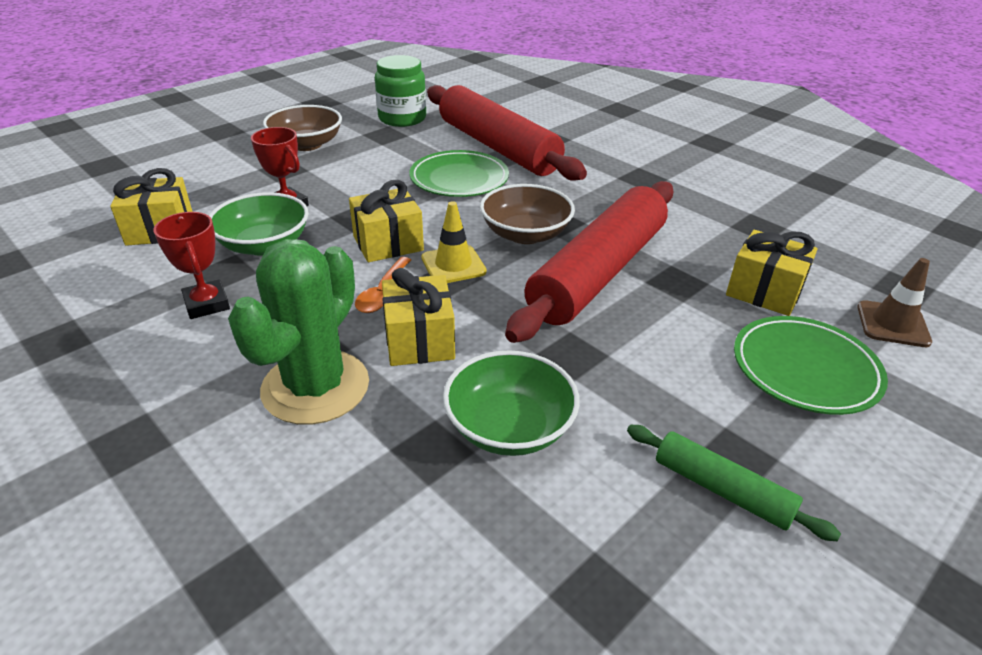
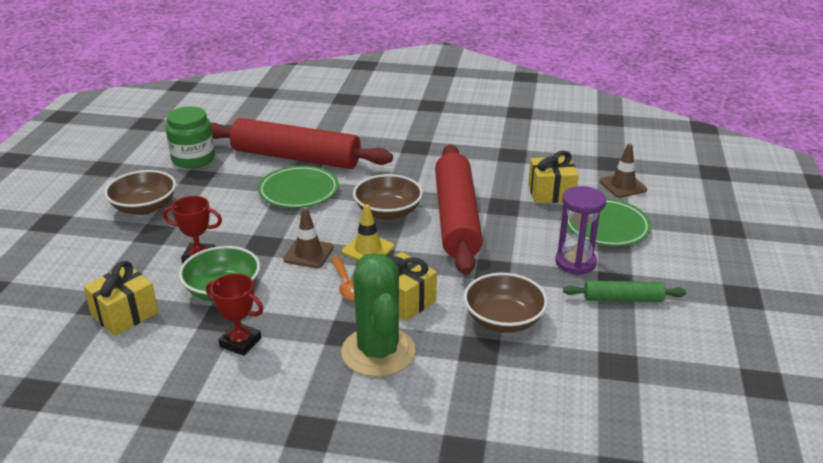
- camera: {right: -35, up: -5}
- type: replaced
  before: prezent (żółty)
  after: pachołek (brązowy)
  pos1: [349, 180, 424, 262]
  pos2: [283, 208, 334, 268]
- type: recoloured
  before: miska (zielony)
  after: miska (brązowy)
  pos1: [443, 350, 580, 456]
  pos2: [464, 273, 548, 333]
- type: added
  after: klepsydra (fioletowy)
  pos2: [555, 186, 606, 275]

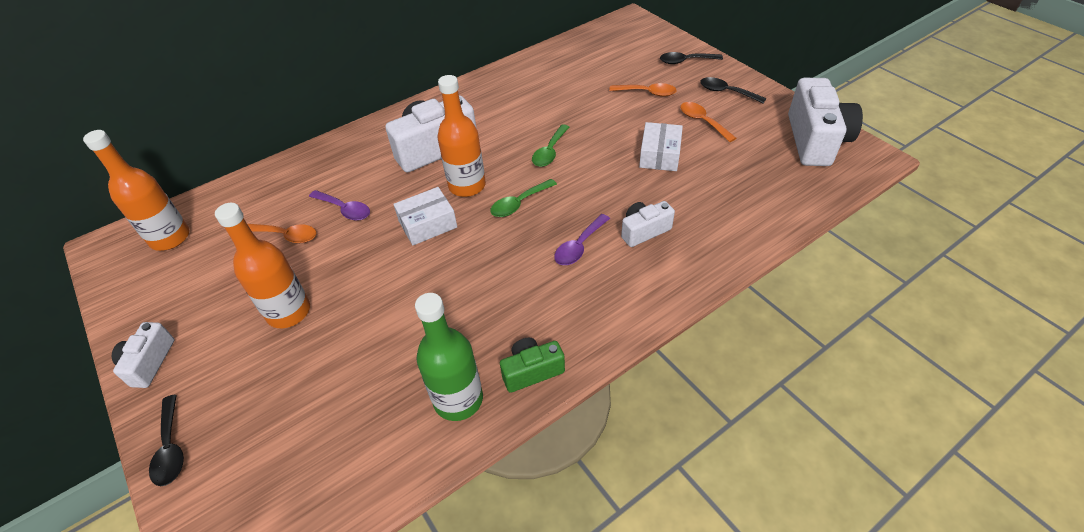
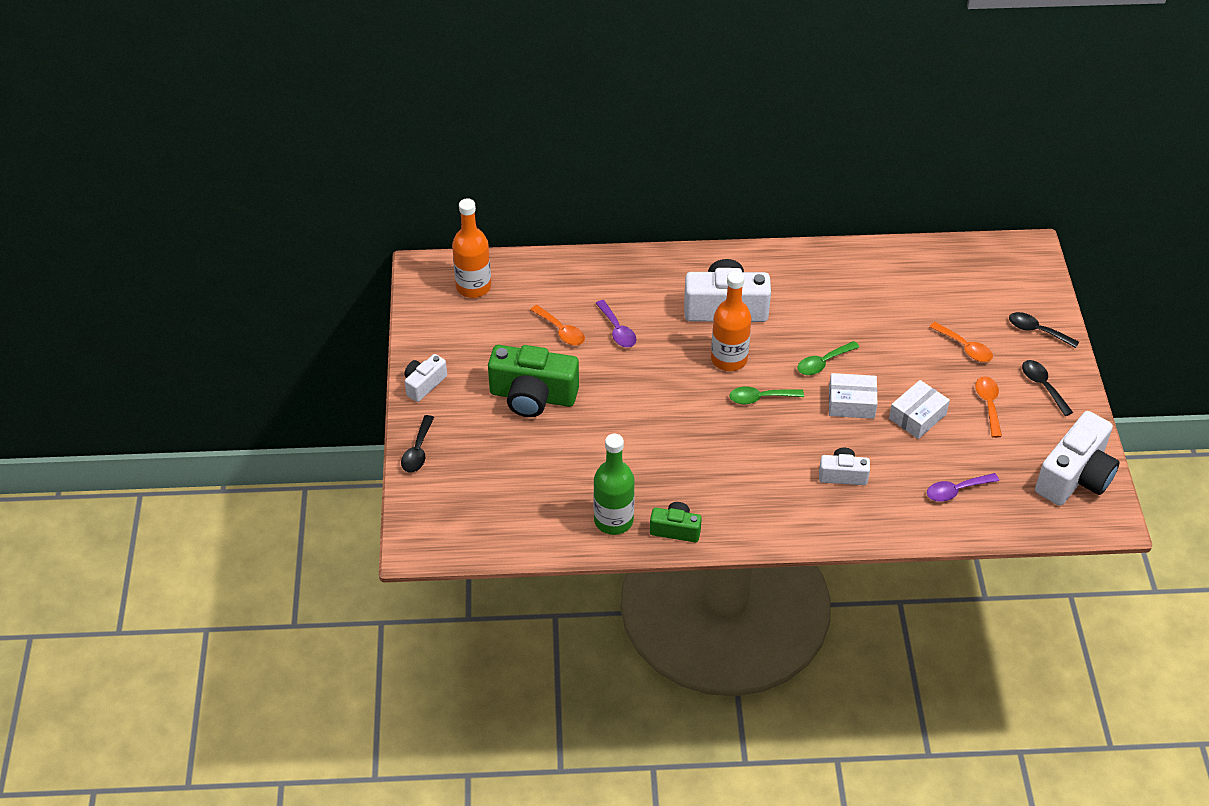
- camera: {right: 30, up: 0}
- type: replaced
  before: butelka (pomarańczowy)
  after: aparat fotograficzny (zielony)
  pos1: [215, 203, 310, 328]
  pos2: [488, 345, 579, 417]
- type: moved
  before: pudełko (biały)
  pos1: [393, 187, 457, 246]
  pos2: [829, 373, 878, 419]
- type: moved
  before: łyżka (fioletowy)
  pos1: [554, 214, 610, 265]
  pos2: [927, 473, 999, 502]

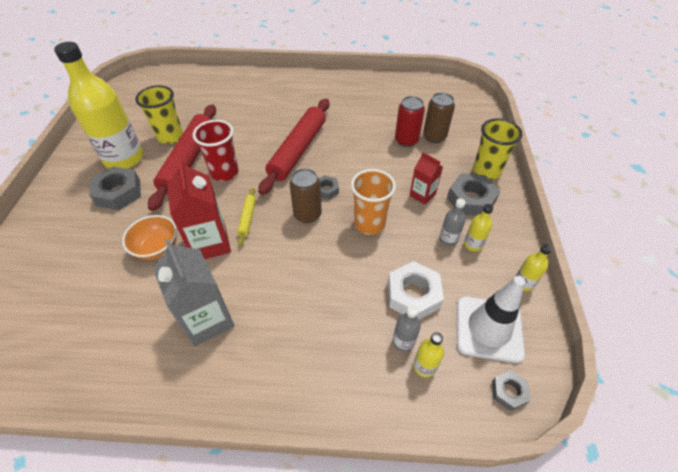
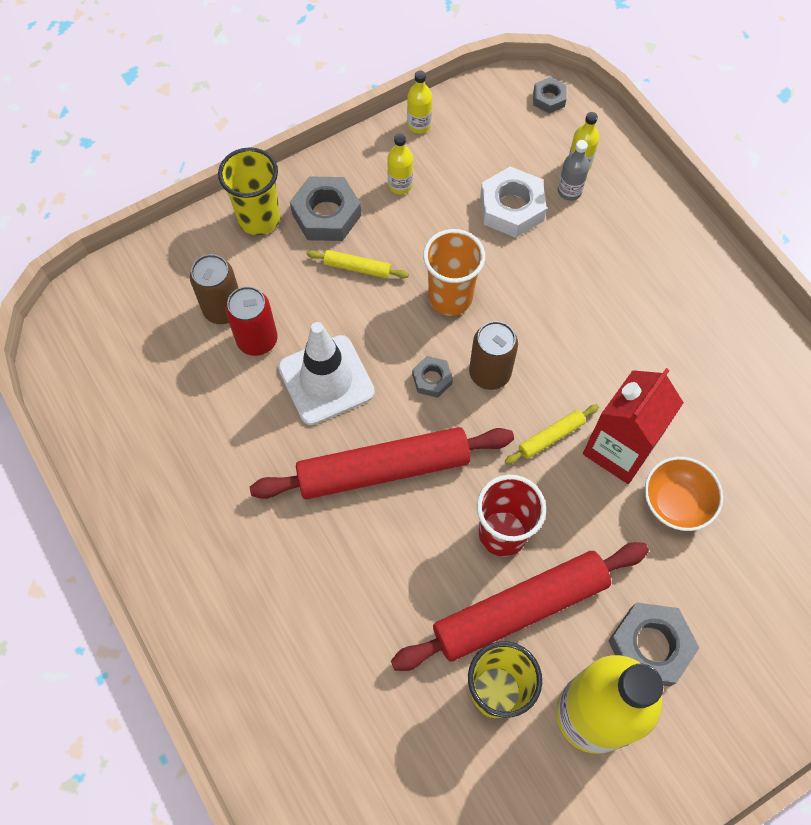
- camera: {right: -125, up: 15}
- type: moved
  before: pachołek (biały)
  pos1: [457, 276, 525, 363]
  pos2: [278, 322, 375, 425]
- type: replaced
  before: karton mleka (czerwony)
  after: wałek do ciasta (żółty)
  pos1: [409, 152, 443, 205]
  pos2: [306, 250, 409, 279]
- type: removed
  before: karton mleka (szary)
  pos1: [153, 239, 234, 347]
- type: removed
  before: butelka (szary)
  pos1: [439, 198, 466, 246]

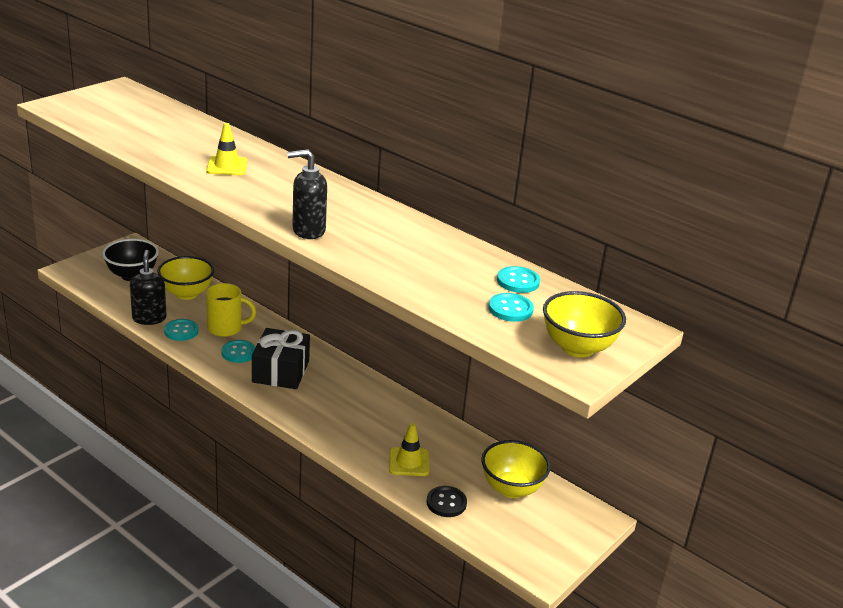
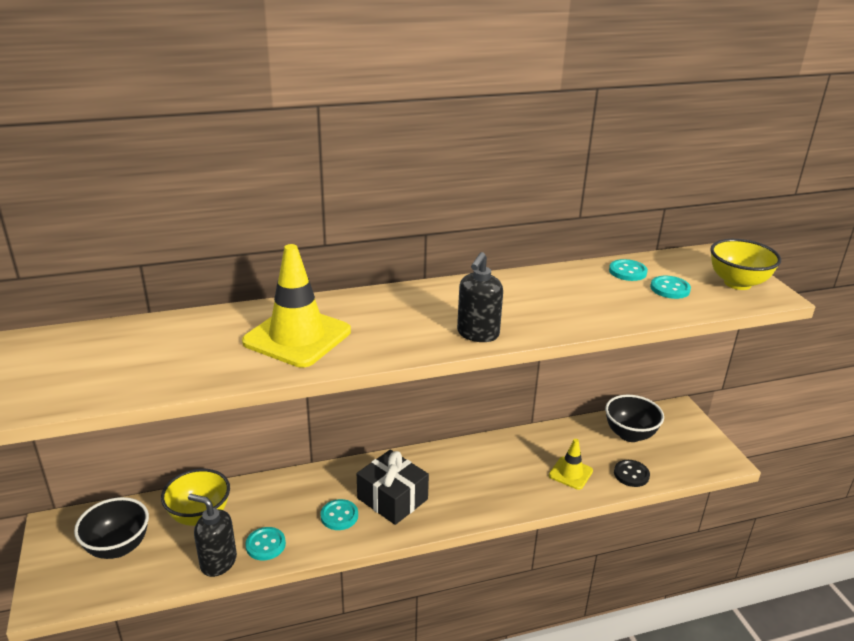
- camera: {right: -55, up: 0}
- type: resized
  before: pachołek (żółty)
  pos1: [206, 123, 247, 175]
  pos2: [242, 244, 351, 368]
  scale: 1.86
- type: recoloured
  before: miska (żółty)
  after: miska (czarny)
  pos1: [482, 440, 551, 498]
  pos2: [605, 395, 664, 442]
- type: removed
  before: kubek (żółty)
  pos1: [206, 283, 256, 337]

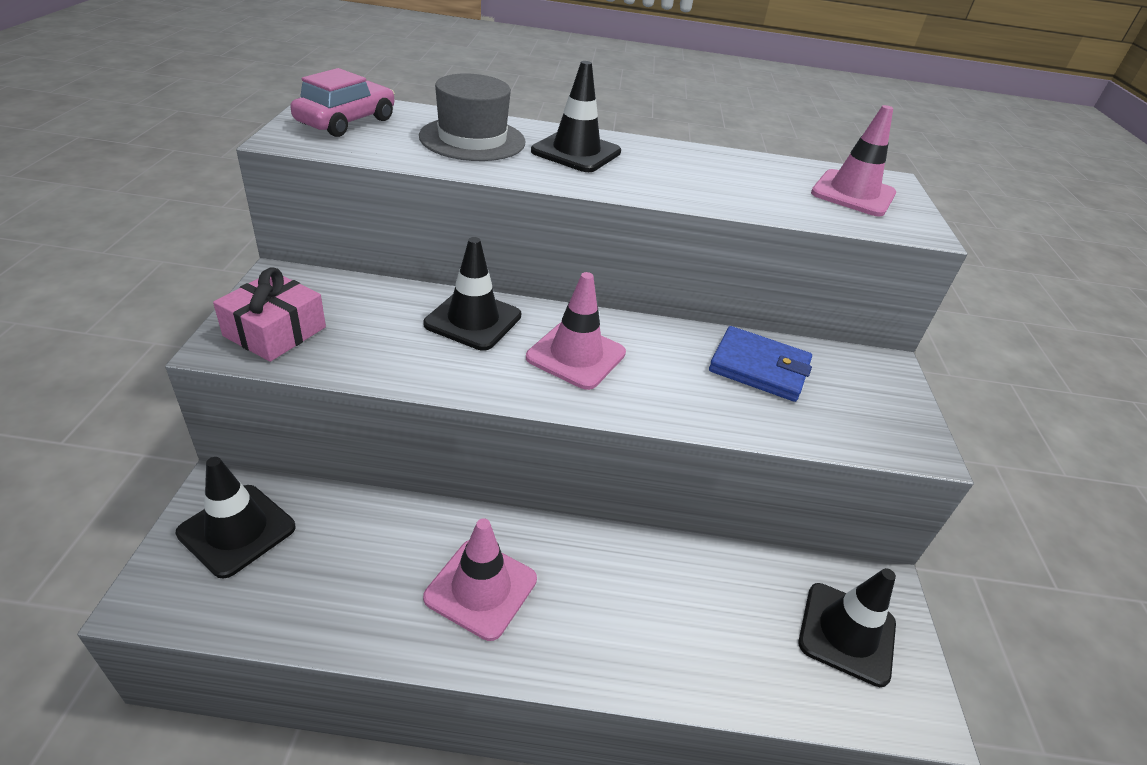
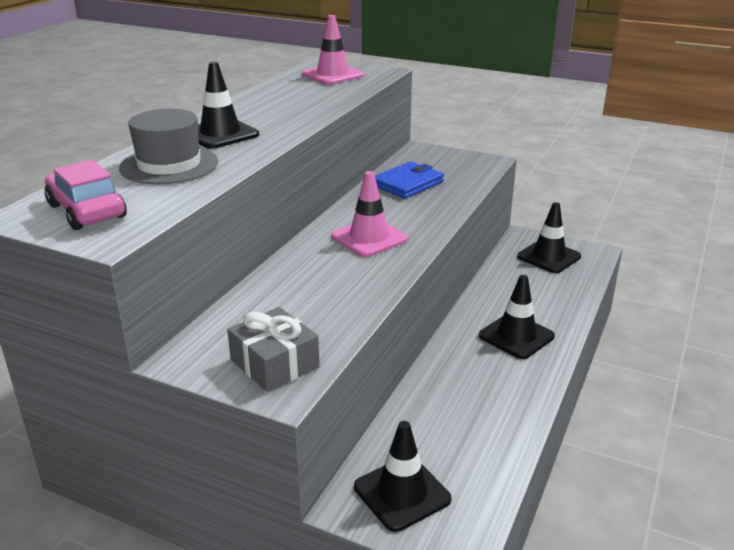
- camera: {right: -65, up: -10}
- type: recoloured
  before: prezent (różowy)
  after: prezent (szary)
  pos1: [213, 267, 326, 362]
  pos2: [227, 307, 320, 392]
- type: moved
  before: pachołek (czarny)
  pos1: [423, 237, 521, 351]
  pos2: [479, 275, 555, 359]
- type: removed
  before: pachołek (różowy)
  pos1: [423, 518, 537, 641]

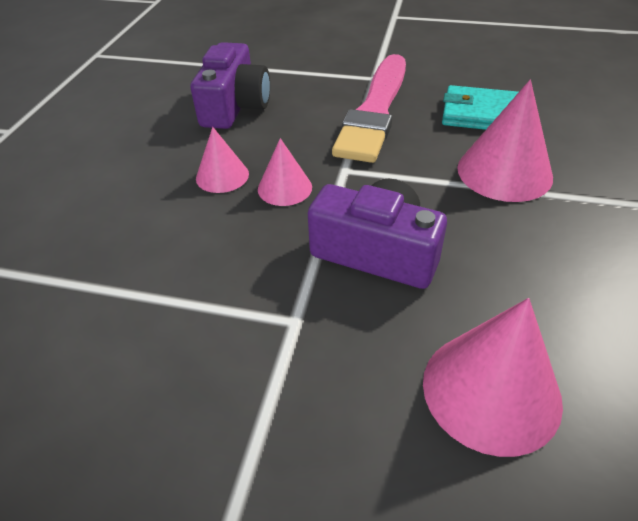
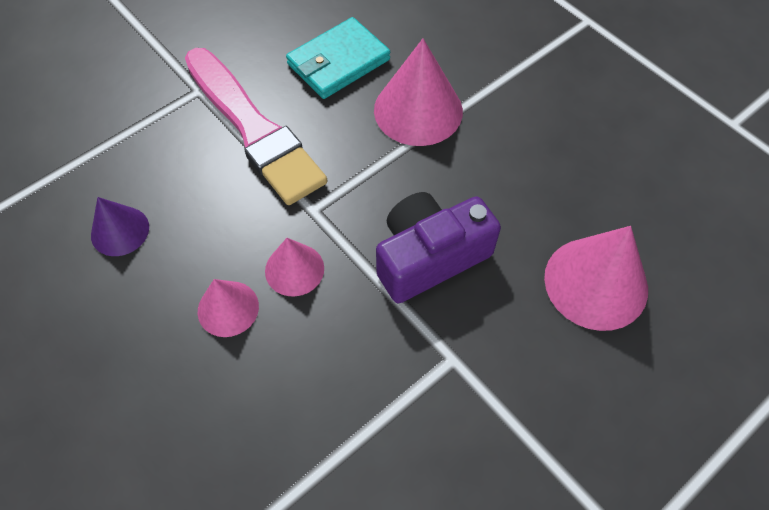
- camera: {right: -55, up: 15}
- type: replaced
  before: aparat fotograficzny (fioletowy)
  after: stożek (fioletowy)
  pos1: [190, 42, 270, 129]
  pos2: [91, 197, 149, 256]

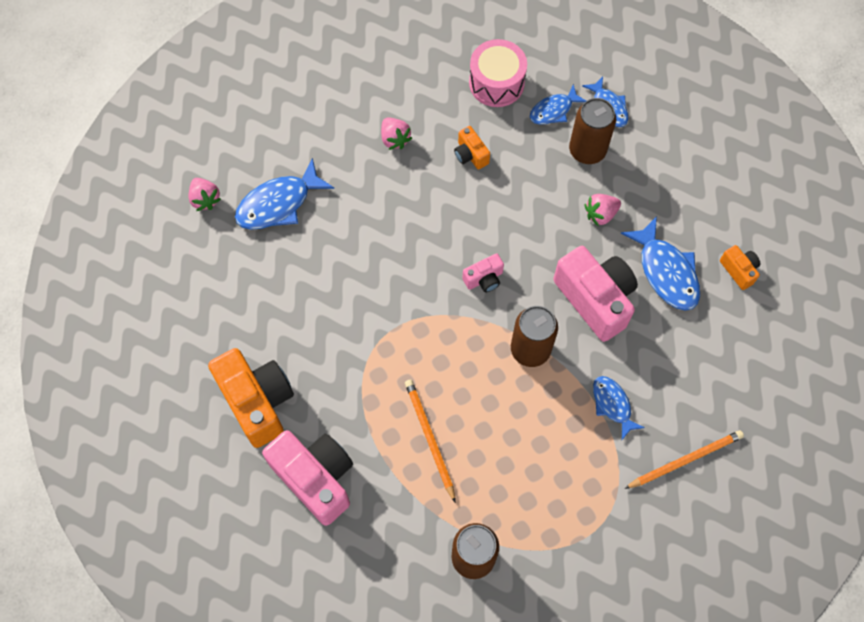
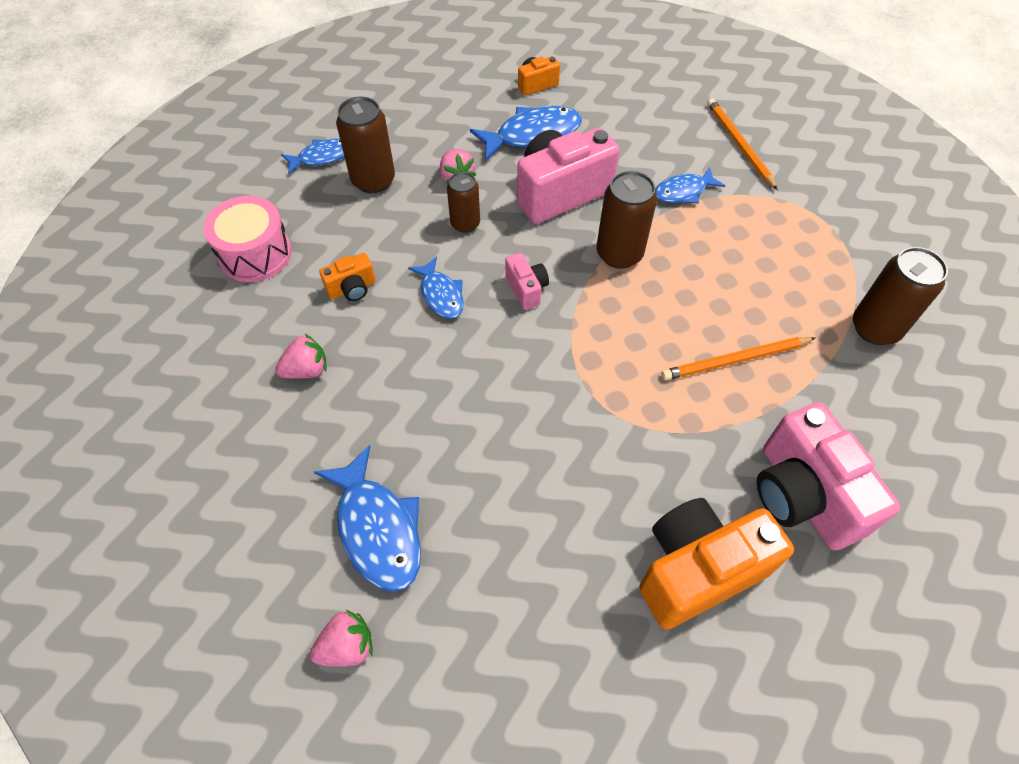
- camera: {right: -85, up: -10}
- type: moved
  before: ryba (niebieski)
  pos1: [530, 84, 586, 125]
  pos2: [408, 256, 464, 319]
- type: added
  after: puszka (brązowy)
  pos2: [447, 172, 480, 233]
- type: turned
  before: aparat fotograficzny (różowy)
  pos1: [262, 430, 353, 526]
  pos2: [757, 402, 900, 550]
  turn: -75

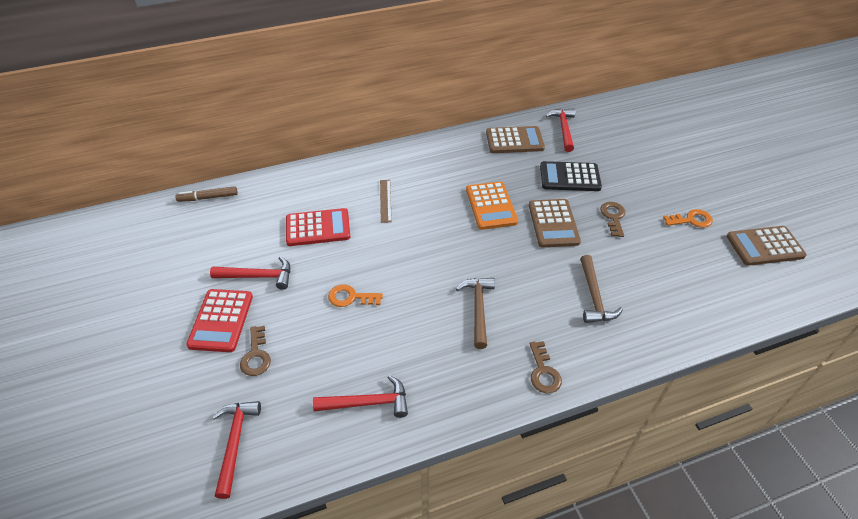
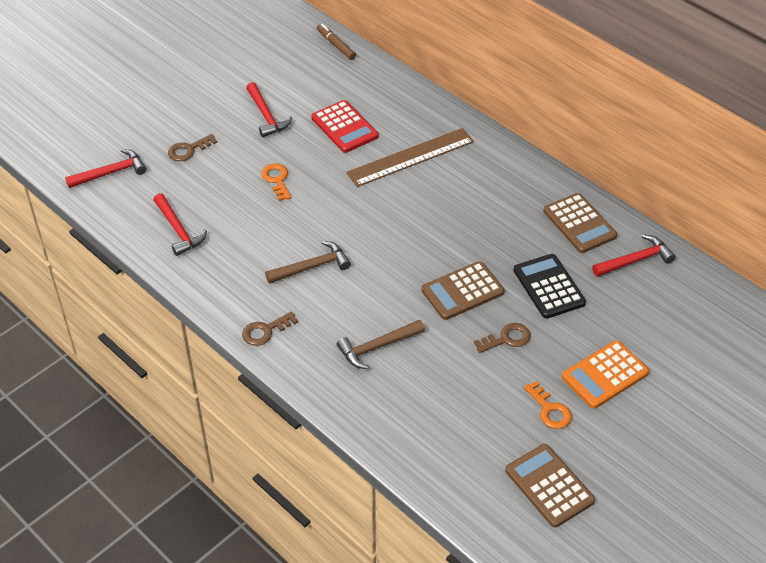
- camera: {right: 65, up: 0}
- type: resized
  before: linijka (brązowy)
  pos1: [380, 180, 392, 223]
  pos2: [346, 128, 474, 187]
  scale: 2.02
- type: moved
  before: kalkulator (pomarańczowy)
  pos1: [466, 181, 518, 230]
  pos2: [562, 340, 649, 409]
- type: removed
  before: kalkulator (czerwony)
  pos1: [186, 289, 253, 352]

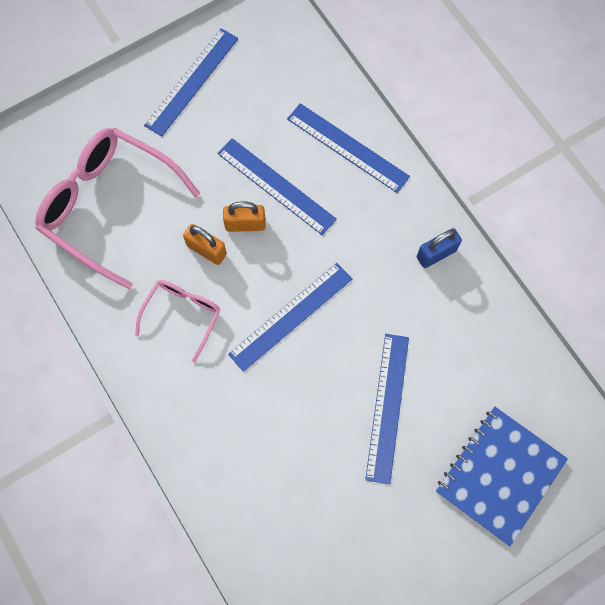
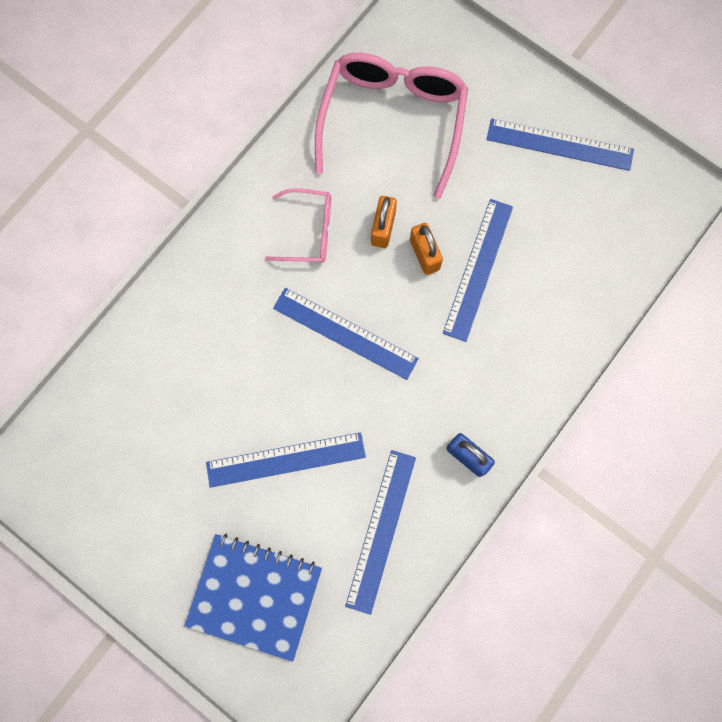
- camera: {right: 70, up: 5}
- type: moved
  before: linijka (niebieski)
  pos1: [287, 103, 410, 193]
  pos2: [345, 450, 416, 615]

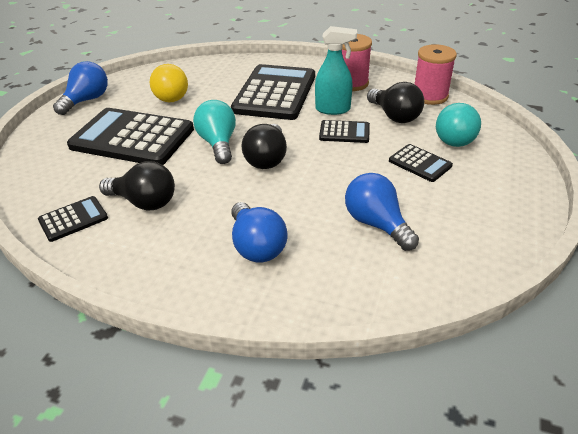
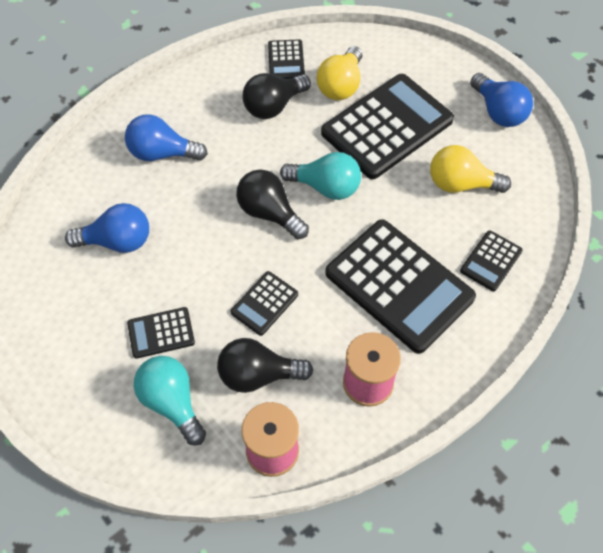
- camera: {right: 120, up: 20}
- type: added
  after: żarówka (żółty)
  pos2: [317, 46, 362, 100]
- type: added
  after: kalkulator (czarny)
  pos2: [460, 230, 523, 291]
- type: removed
  before: spryskiwacz (turkusowy)
  pos1: [315, 26, 357, 115]

